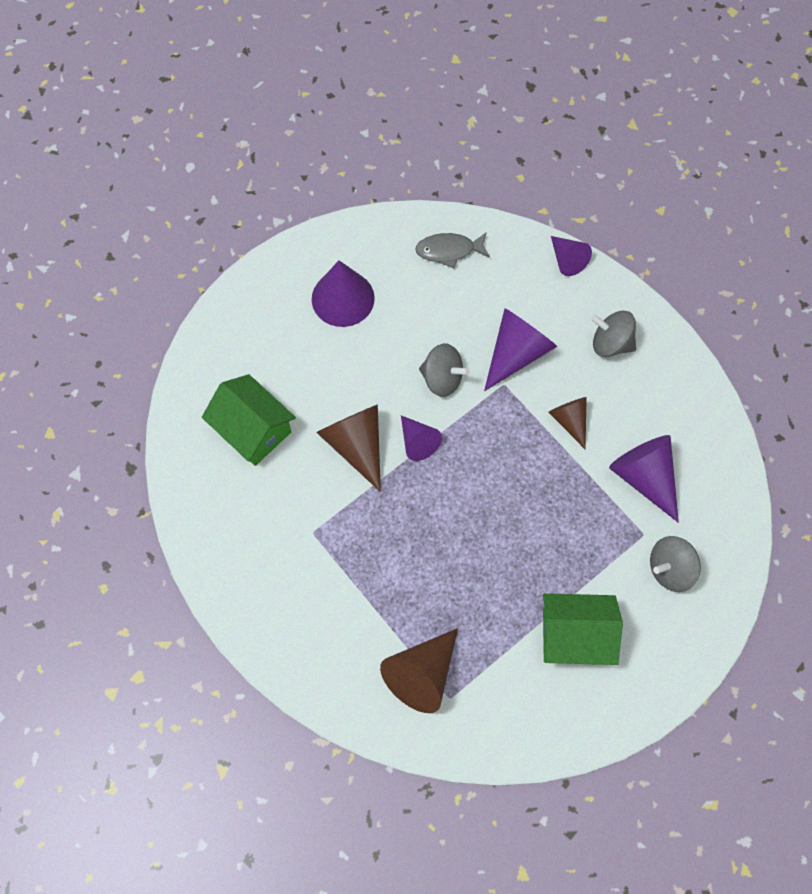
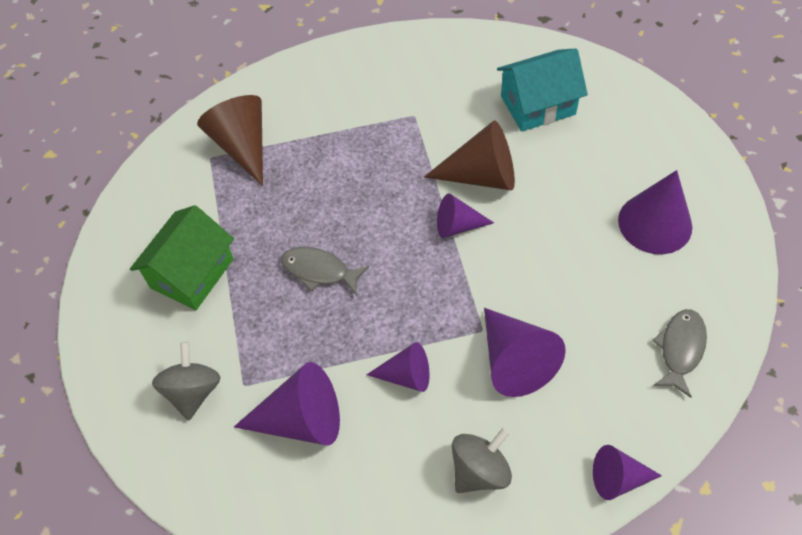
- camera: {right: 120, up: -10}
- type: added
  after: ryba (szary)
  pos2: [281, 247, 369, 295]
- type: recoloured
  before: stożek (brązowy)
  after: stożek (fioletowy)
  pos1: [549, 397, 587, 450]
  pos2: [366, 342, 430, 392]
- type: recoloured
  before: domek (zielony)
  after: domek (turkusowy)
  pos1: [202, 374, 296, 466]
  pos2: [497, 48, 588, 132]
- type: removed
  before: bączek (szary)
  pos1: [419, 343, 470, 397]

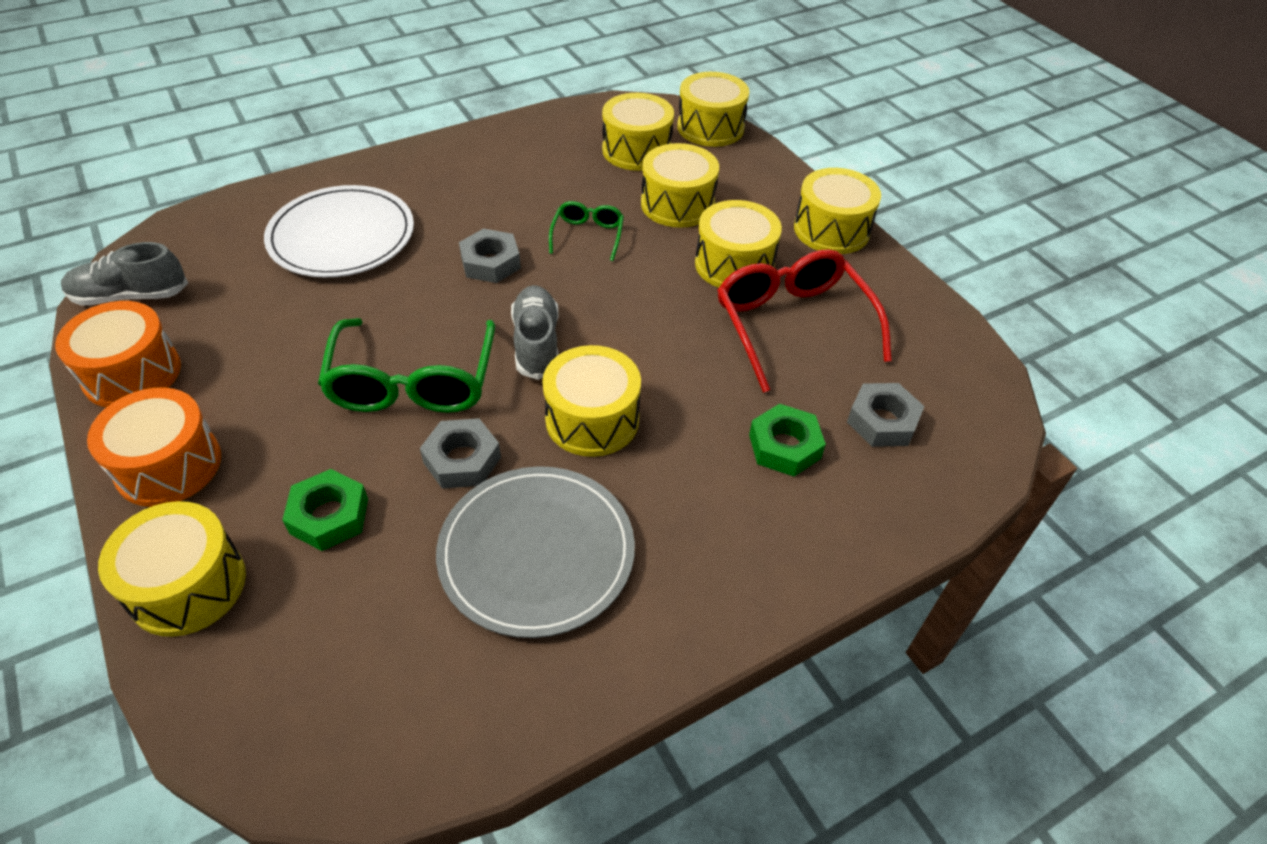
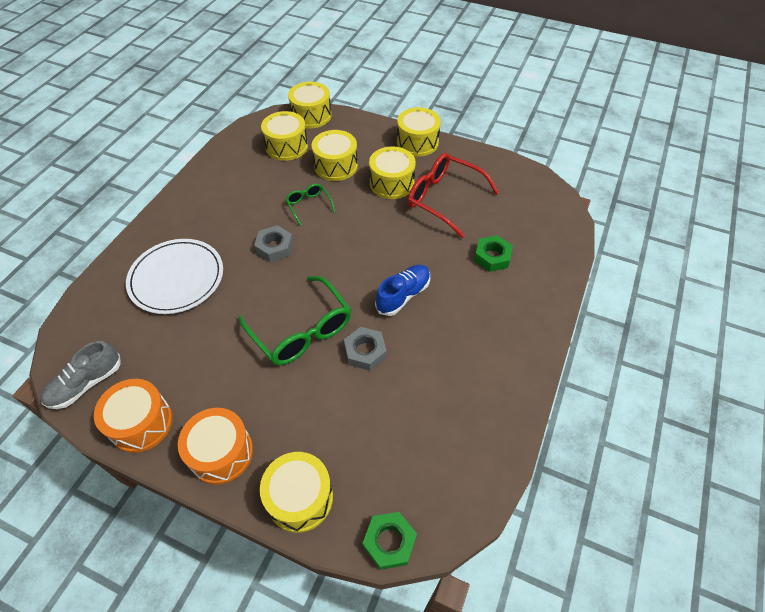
- camera: {right: -35, up: 5}
- type: moved
  before: nakrętka (zielony)
  pos1: [282, 469, 368, 551]
  pos2: [363, 512, 417, 570]
- type: replaced
  before: bęben (żółty)
  after: but (niebieski)
  pos1: [542, 345, 641, 457]
  pos2: [375, 265, 430, 316]
- type: removed
  before: talerz (szary)
  pos1: [436, 466, 635, 638]
- type: removed
  before: but (szary)
  pos1: [511, 285, 559, 380]
- type: removed
  before: nakrętka (szary)
  pos1: [847, 383, 924, 447]

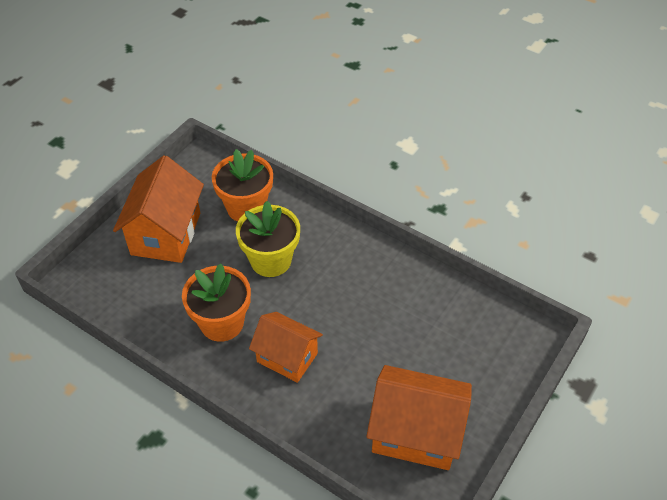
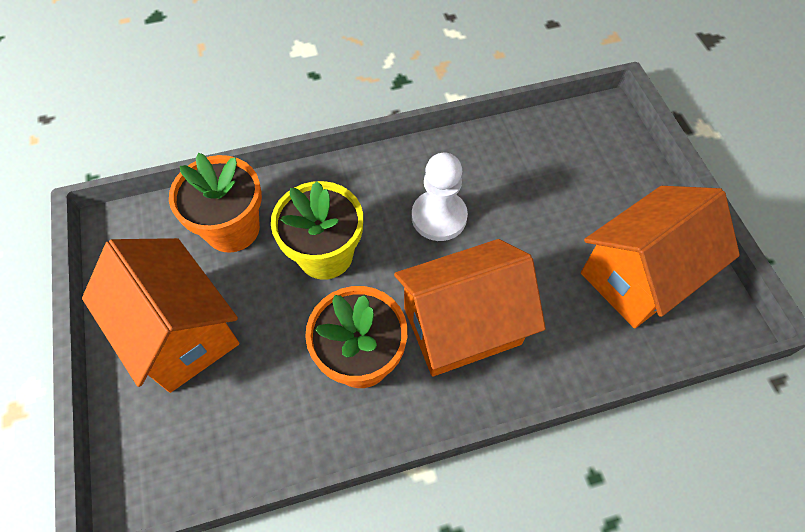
- camera: {right: -50, up: 10}
- type: resized
  before: domek (pomarańczowy)
  pos1: [249, 312, 323, 383]
  pos2: [394, 239, 546, 377]
  scale: 1.52
- type: added
  after: pionek (biały)
  pos2: [412, 152, 468, 241]

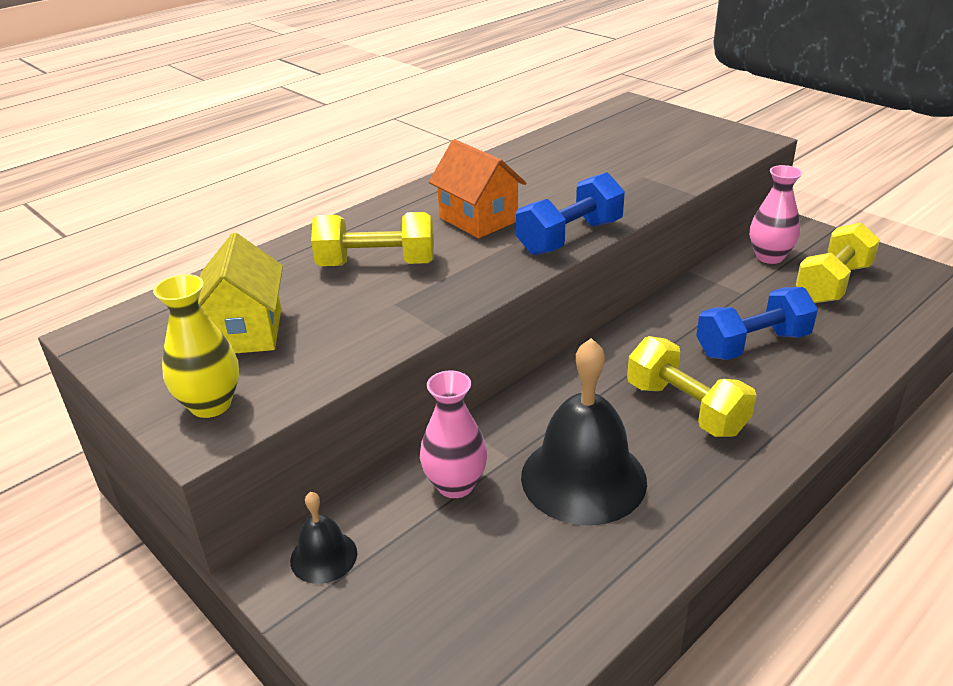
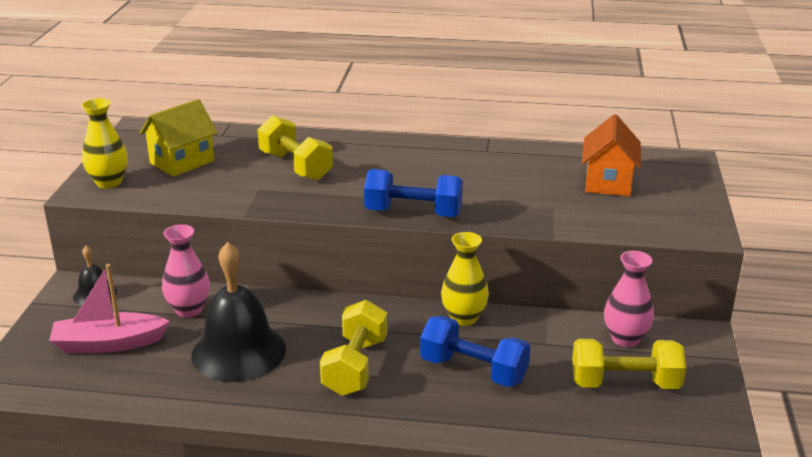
- camera: {right: 50, up: -5}
- type: added
  after: łódka (różowy)
  pos2: [49, 264, 170, 353]
- type: added
  after: wazon (żółty)
  pos2: [441, 232, 489, 326]
- type: moved
  before: domek (pomarańczowy)
  pos1: [429, 139, 526, 238]
  pos2: [582, 114, 641, 196]

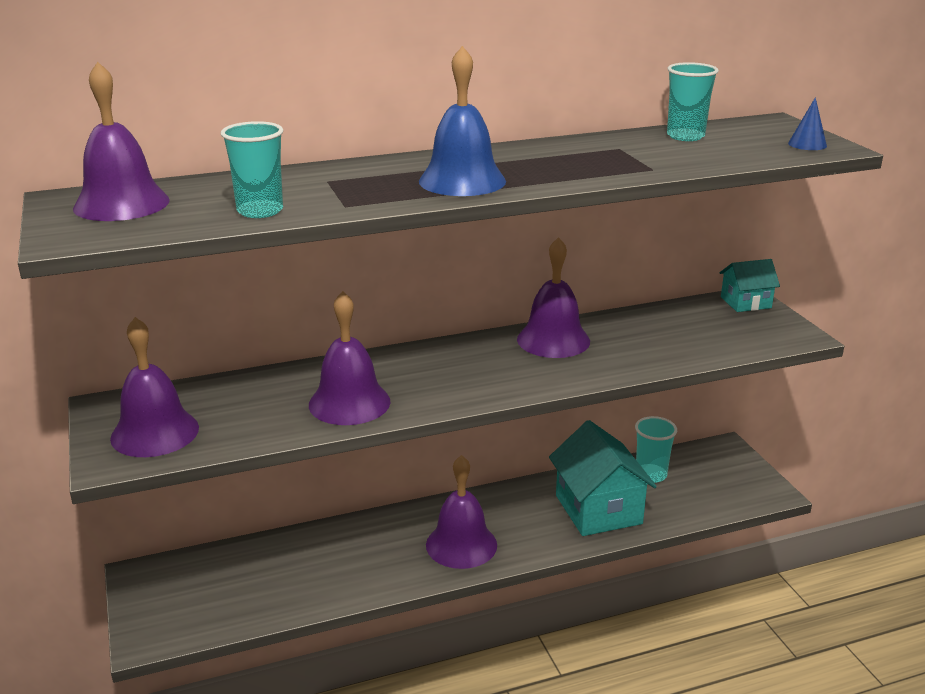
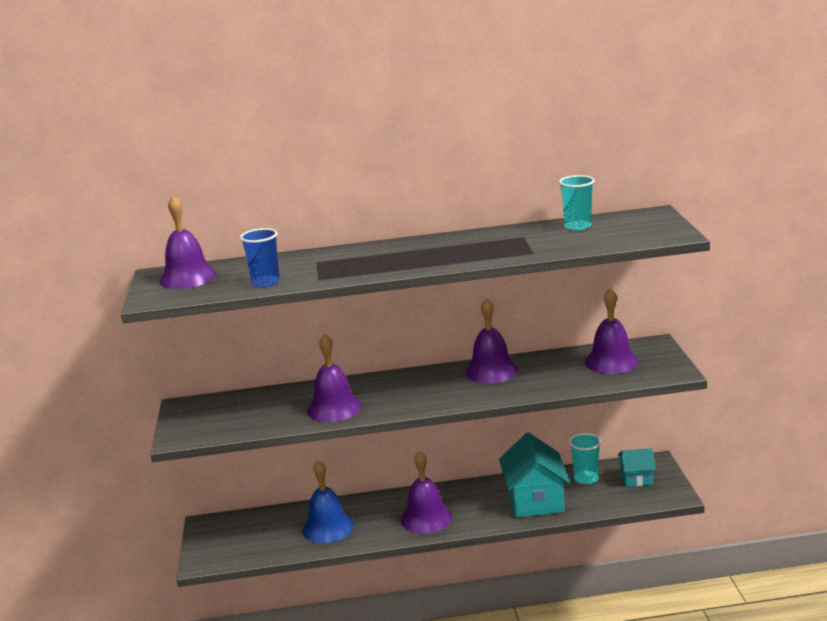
- camera: {right: 15, up: -5}
- type: recoloured
  before: szklanka (turkusowy)
  after: szklanka (niebieski)
  pos1: [221, 121, 283, 218]
  pos2: [240, 228, 280, 288]
- type: moved
  before: dzwonek (niebieski)
  pos1: [419, 46, 506, 196]
  pos2: [302, 460, 354, 543]
- type: moved
  before: dzwonek (fioletowy)
  pos1: [110, 317, 199, 457]
  pos2: [585, 288, 638, 374]
- type: moved
  before: domek (turkusowy)
  pos1: [720, 259, 780, 312]
  pos2: [618, 448, 656, 487]
- type: removed
  before: stożek (niebieski)
  pos1: [788, 97, 827, 150]

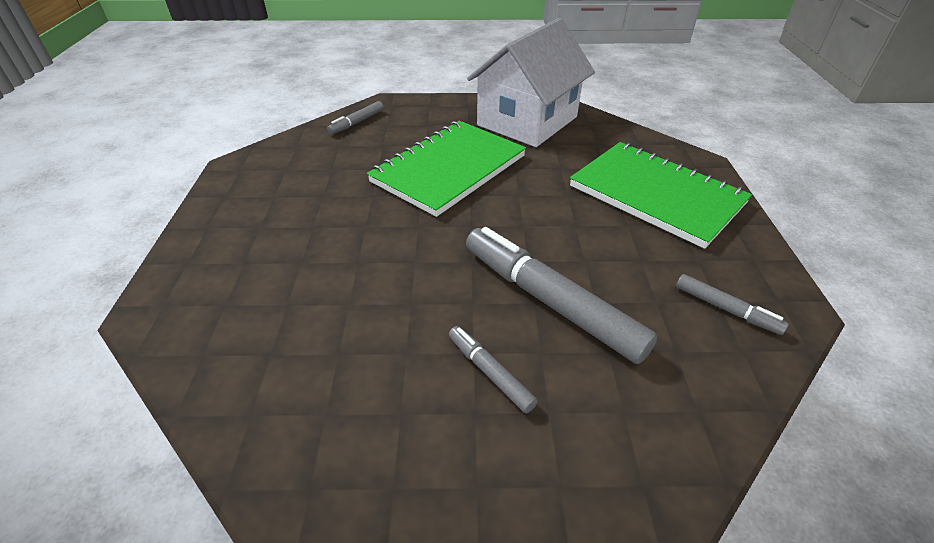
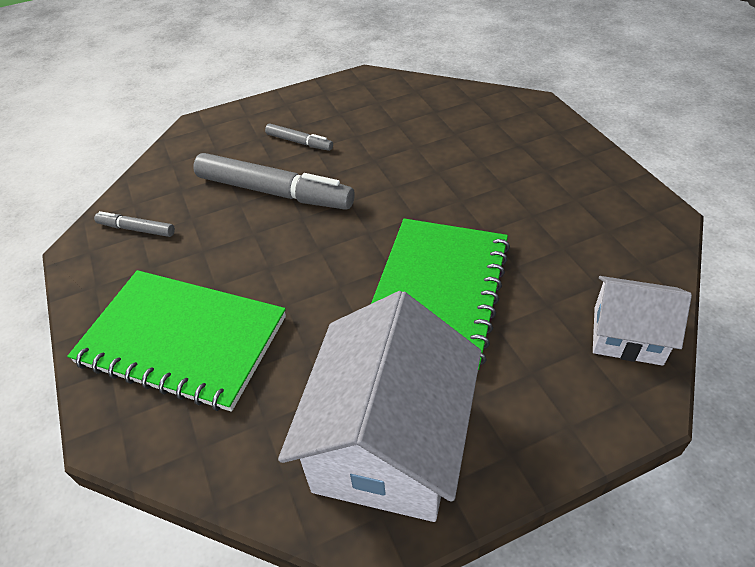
- camera: {right: 160, up: 5}
- type: replaced
  before: flamaster (szary)
  after: domek (biały)
  pos1: [327, 101, 384, 135]
  pos2: [593, 276, 692, 366]

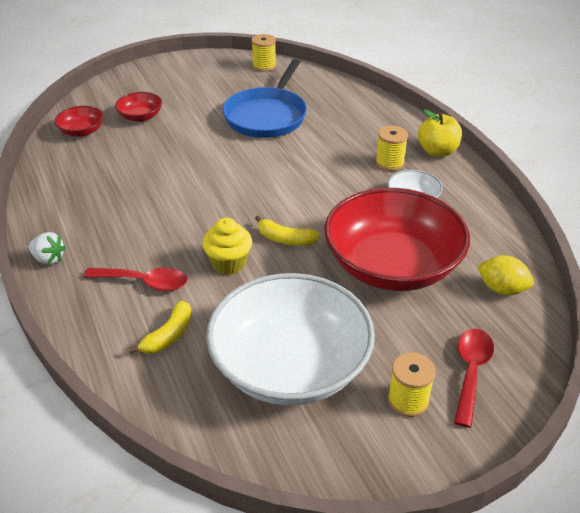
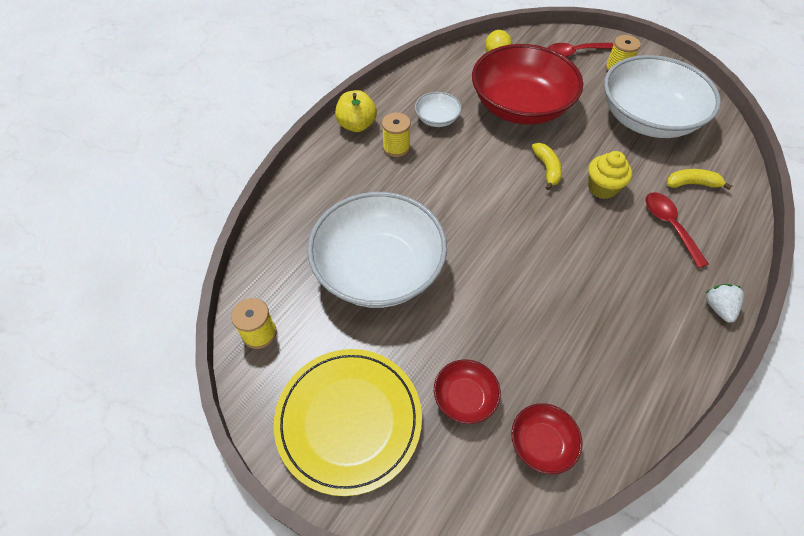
- camera: {right: -120, up: 15}
- type: added
  after: talerz (żółty)
  pos2: [274, 349, 422, 496]
- type: replaced
  before: patelnia (niebieski)
  after: miska (biały)
  pos1: [223, 59, 307, 138]
  pos2: [307, 192, 447, 308]

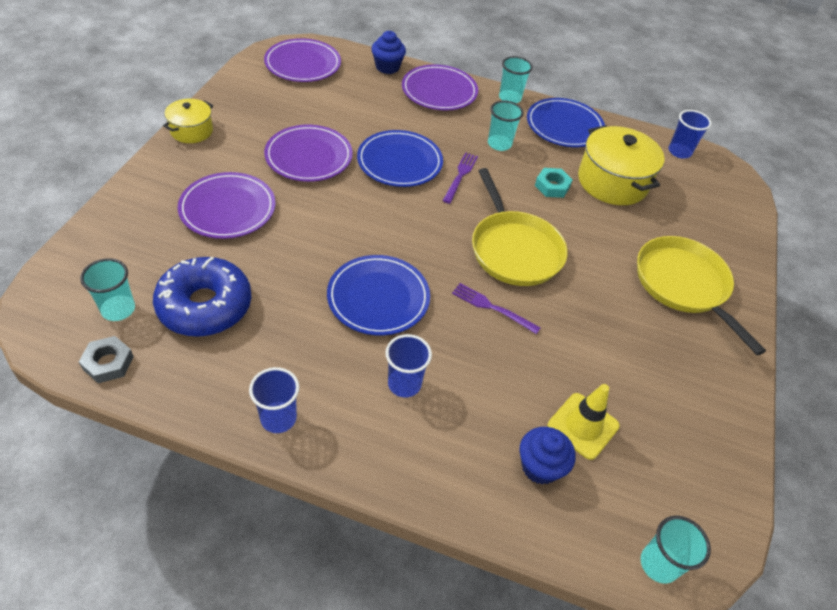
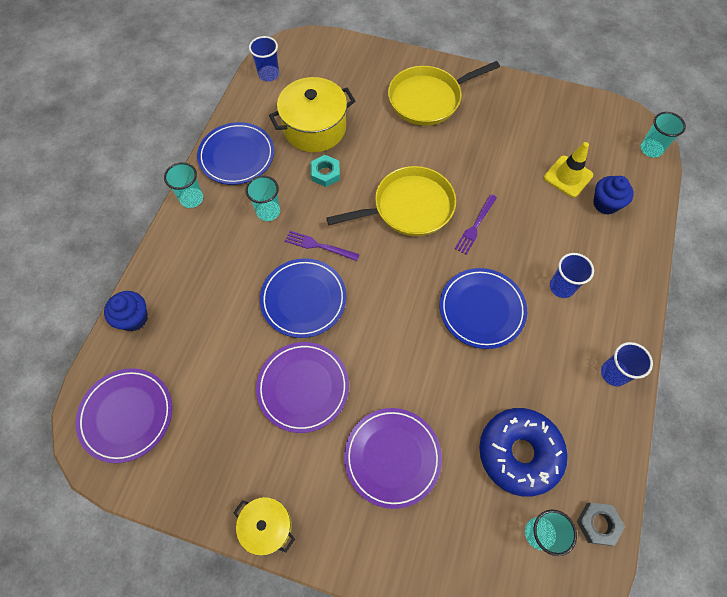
- camera: {right: -85, up: 15}
- type: removed
  before: talerz (fioletowy)
  pos1: [402, 64, 478, 111]

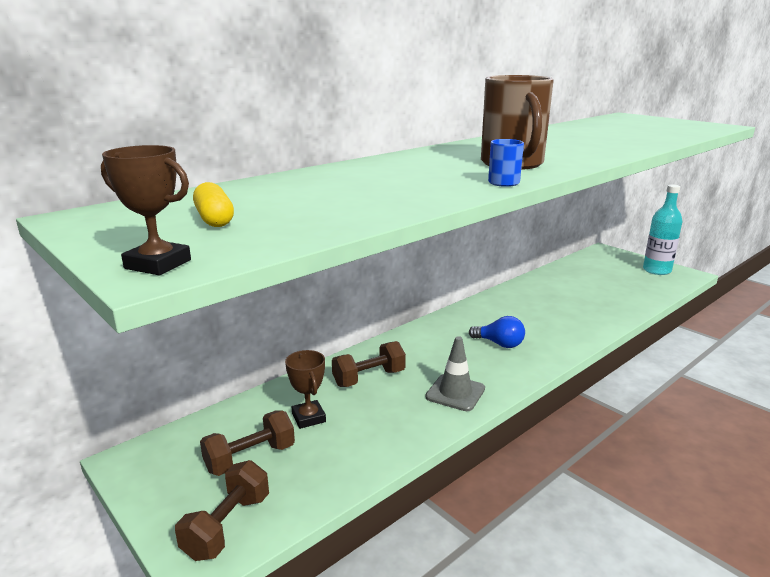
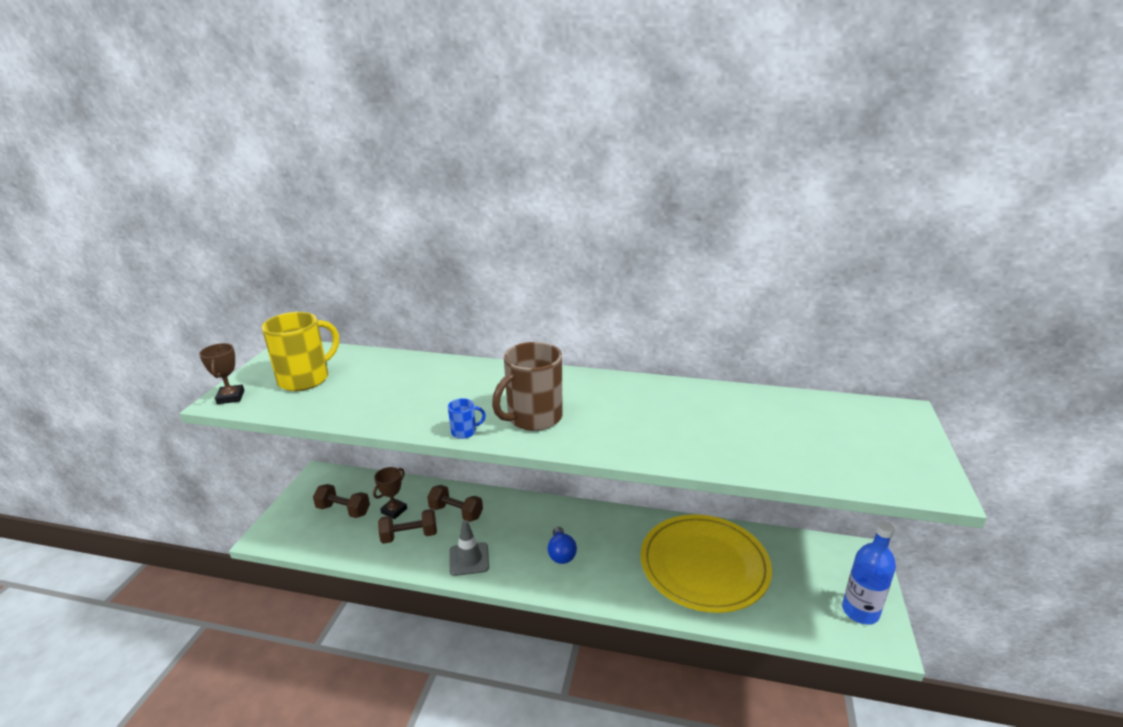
- camera: {right: 55, up: 5}
- type: replaced
  before: kapsułka (żółty)
  after: kubek (żółty)
  pos1: [193, 182, 234, 227]
  pos2: [262, 312, 339, 391]
- type: moved
  before: hantel (brązowy)
  pos1: [175, 460, 269, 561]
  pos2: [378, 509, 437, 544]
- type: added
  after: talerz (żółty)
  pos2: [640, 514, 772, 613]
- type: recoloured
  before: butelka (turkusowy)
  after: butelka (niebieski)
  pos1: [643, 184, 682, 275]
  pos2: [842, 521, 896, 624]

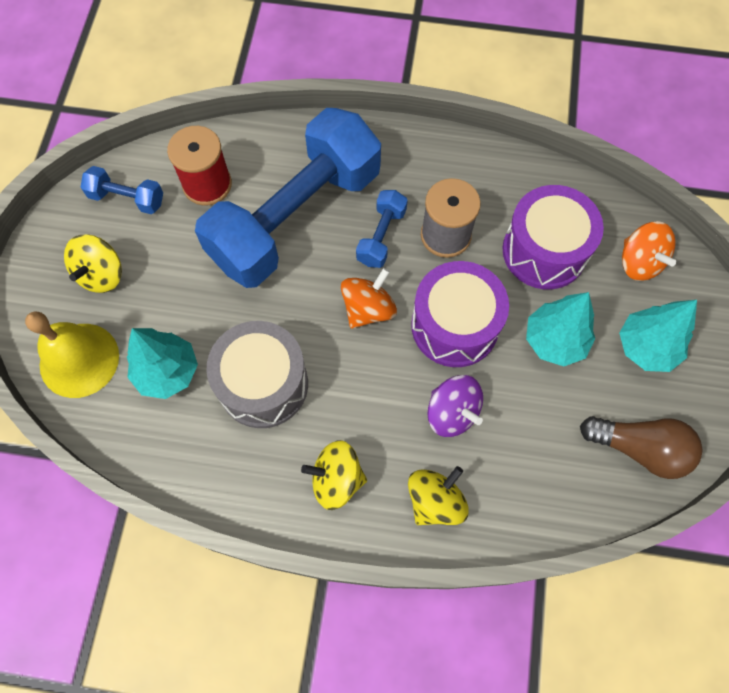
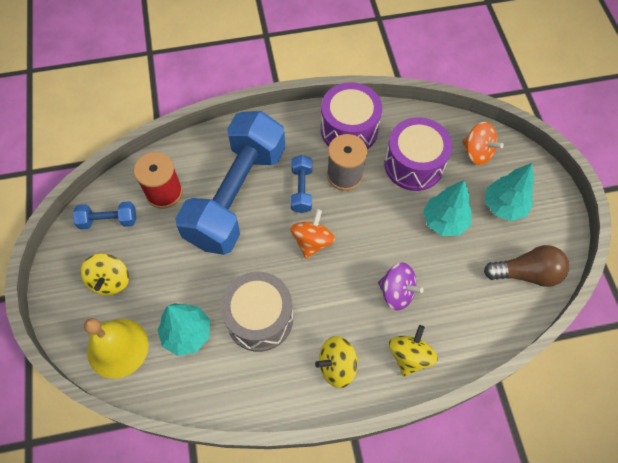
- camera: {right: -20, up: -5}
- type: moved
  before: bęben (fioletowy)
  pos1: [411, 261, 509, 367]
  pos2: [321, 82, 382, 149]

